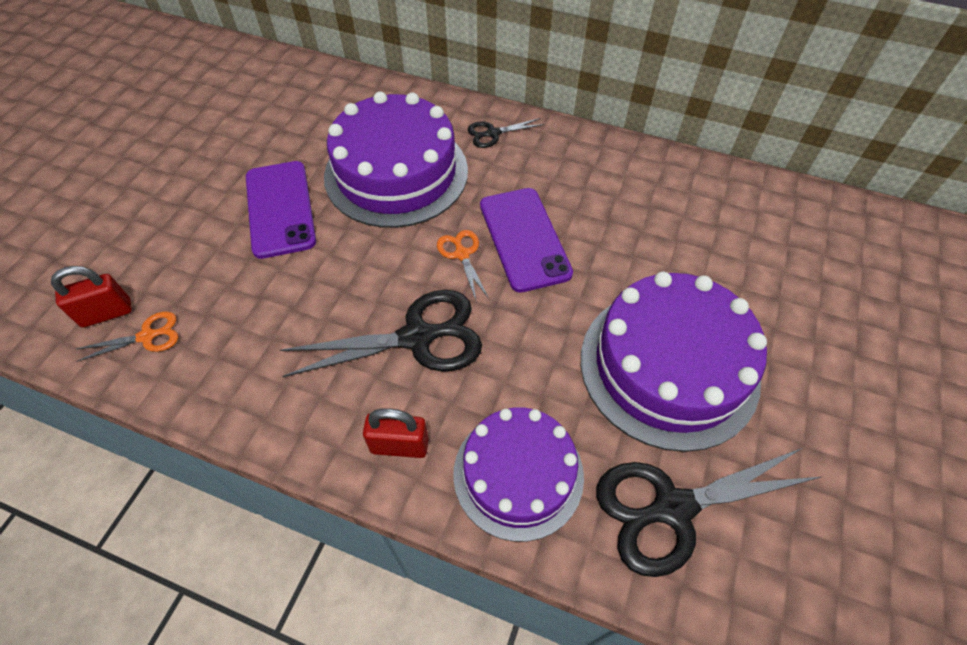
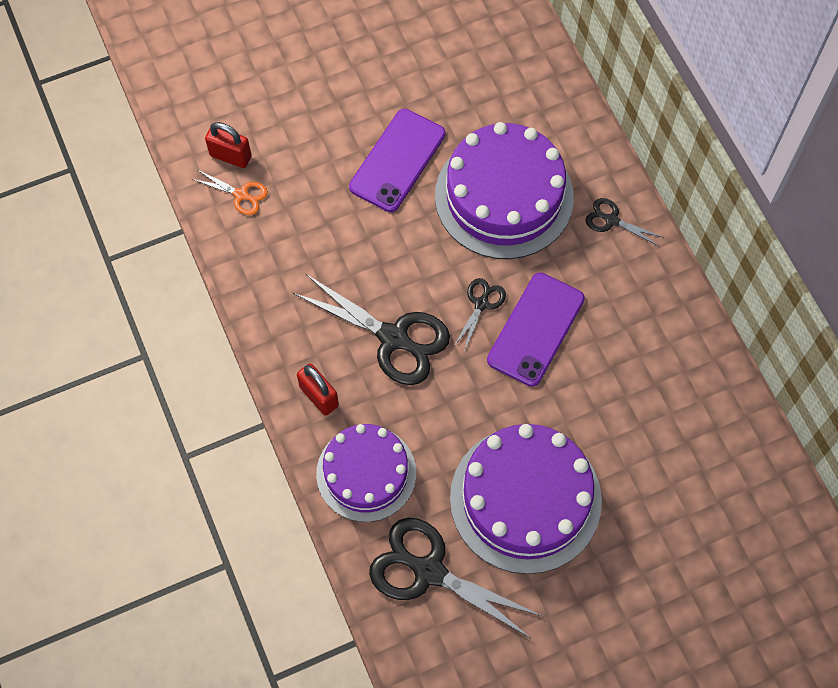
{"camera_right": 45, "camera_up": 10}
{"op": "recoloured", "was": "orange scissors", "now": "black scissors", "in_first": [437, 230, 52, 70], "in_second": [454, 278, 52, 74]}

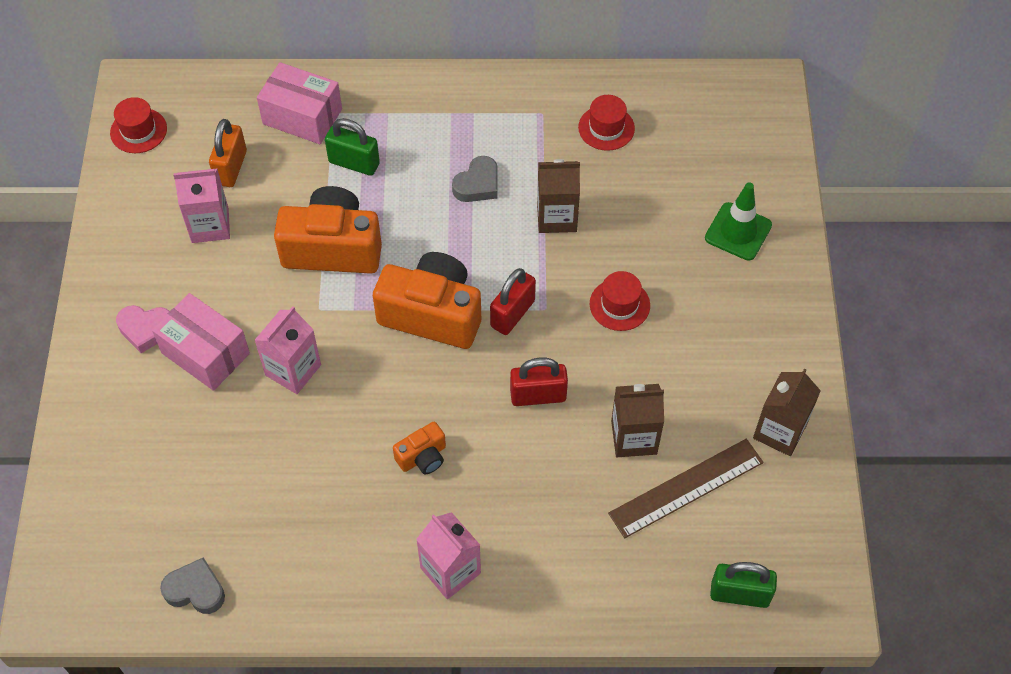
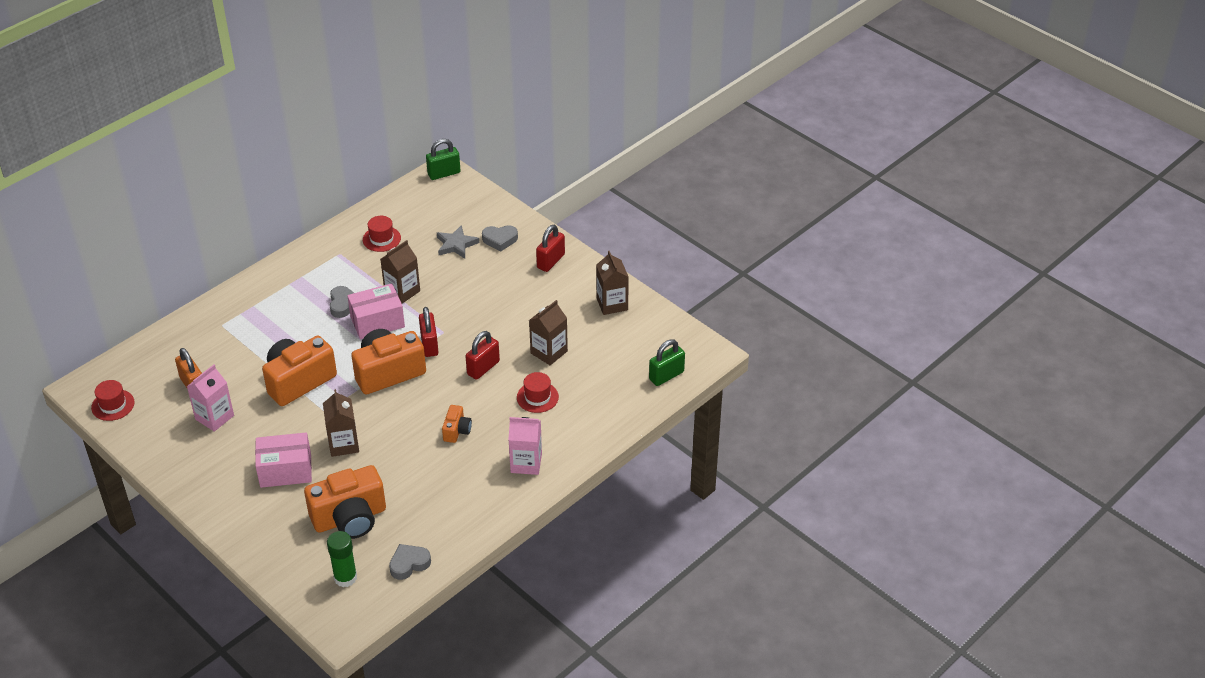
{"camera_right": -45, "camera_up": -15}
{"op": "removed", "was": "pink heart", "in_first": [116, 305, 54, 48]}
{"op": "removed", "was": "brown ruler", "in_first": [608, 439, 156, 99]}
{"op": "added", "now": "orange camera", "in_second": [304, 465, 82, 74]}
{"op": "added", "now": "green glue stick", "in_second": [327, 531, 30, 56]}
{"op": "added", "now": "grey star", "in_second": [437, 225, 42, 34]}
{"op": "added", "now": "red padlock", "in_second": [536, 225, 29, 47]}
{"op": "moved", "was": "pink box", "in_first": [257, 62, 85, 82], "in_second": [347, 283, 58, 56]}
{"op": "moved", "was": "green padlock", "in_first": [325, 118, 55, 58], "in_second": [426, 139, 35, 41]}
{"op": "moved", "was": "red hat", "in_first": [590, 271, 60, 60], "in_second": [517, 372, 42, 41]}
{"op": "replaced", "was": "green traffic cone", "now": "grey heart", "in_first": [705, 182, 67, 79], "in_second": [482, 225, 36, 27]}
{"op": "recoloured", "was": "pink carton", "now": "brown carton", "in_first": [254, 306, 67, 88], "in_second": [323, 389, 36, 68]}

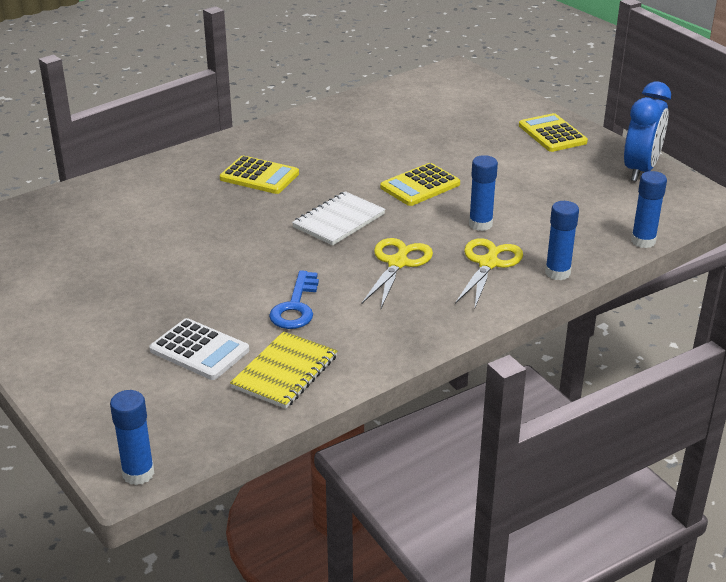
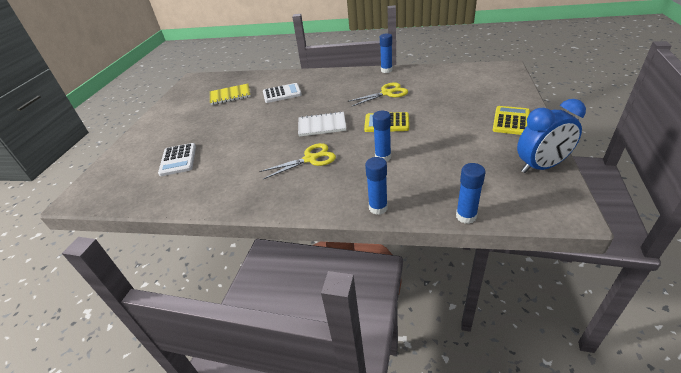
{"camera_right": 50, "camera_up": 5}
{"op": "removed", "was": "yellow calculator", "in_first": [220, 156, 79, 38]}
{"op": "removed", "was": "blue key", "in_first": [269, 270, 50, 59]}
{"op": "added", "now": "white calculator", "in_second": [263, 83, 39, 20]}
{"op": "moved", "was": "blue glue stick", "in_first": [110, 390, 44, 95], "in_second": [380, 33, 12, 40]}
{"op": "moved", "was": "yellow notebook", "in_first": [230, 331, 107, 78], "in_second": [210, 84, 41, 21]}
{"op": "moved", "was": "yellow scissors", "in_first": [455, 238, 68, 72], "in_second": [347, 82, 61, 24]}

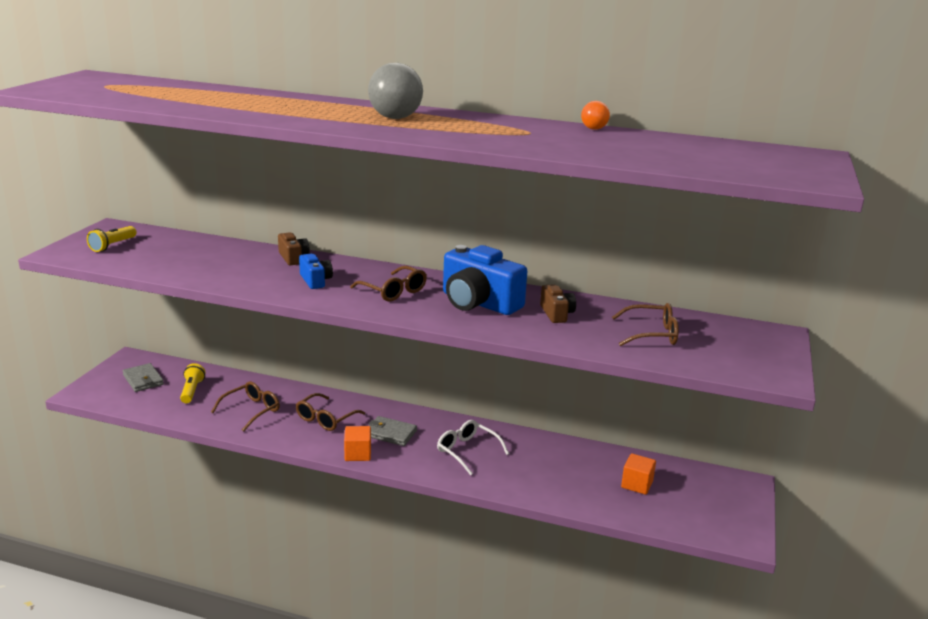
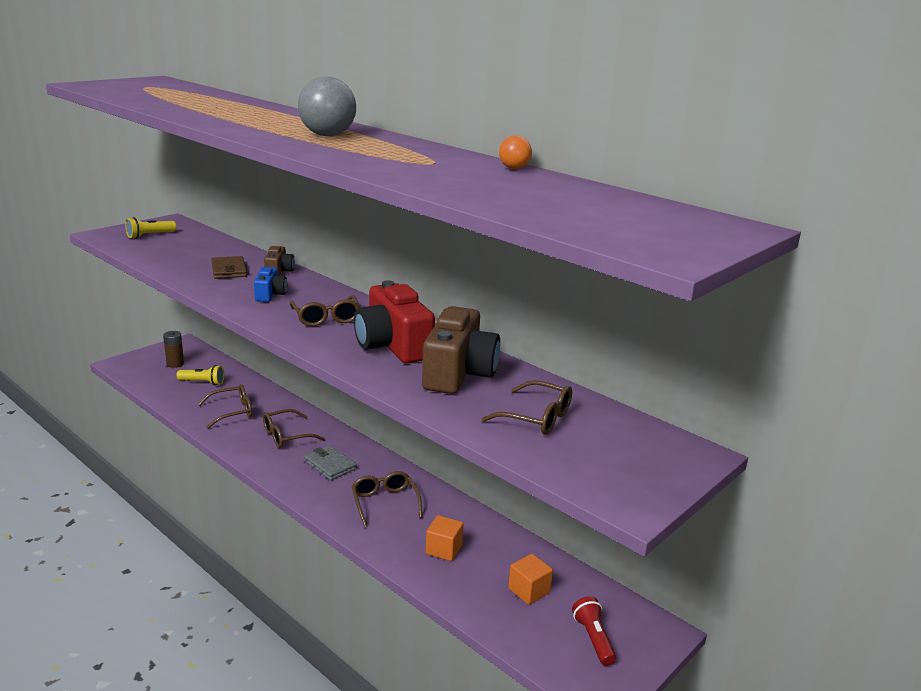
{"camera_right": 25, "camera_up": 0}
{"op": "added", "now": "brown wallet", "in_second": [211, 256, 36, 23]}
{"op": "added", "now": "red flashlight", "in_second": [572, 596, 44, 70]}
{"op": "moved", "was": "orange cube", "in_first": [344, 426, 27, 35], "in_second": [426, 515, 38, 46]}
{"op": "replaced", "was": "grey wallet", "now": "brown battery", "in_first": [123, 363, 41, 29], "in_second": [163, 331, 21, 37]}
{"op": "recoloured", "was": "white glasses", "now": "brown glasses", "in_first": [437, 420, 72, 56], "in_second": [352, 471, 70, 56]}
{"op": "recoloured", "was": "blue camera", "now": "red camera", "in_first": [443, 245, 84, 70], "in_second": [354, 280, 81, 83]}
{"op": "turned", "was": "yellow flashlight", "in_first": [180, 363, 25, 40], "in_second": [177, 365, 47, 20], "clockwise": 75}
{"op": "resized", "was": "brown camera", "in_first": [540, 284, 36, 39], "in_second": [422, 306, 78, 88], "ratio": 1.97}

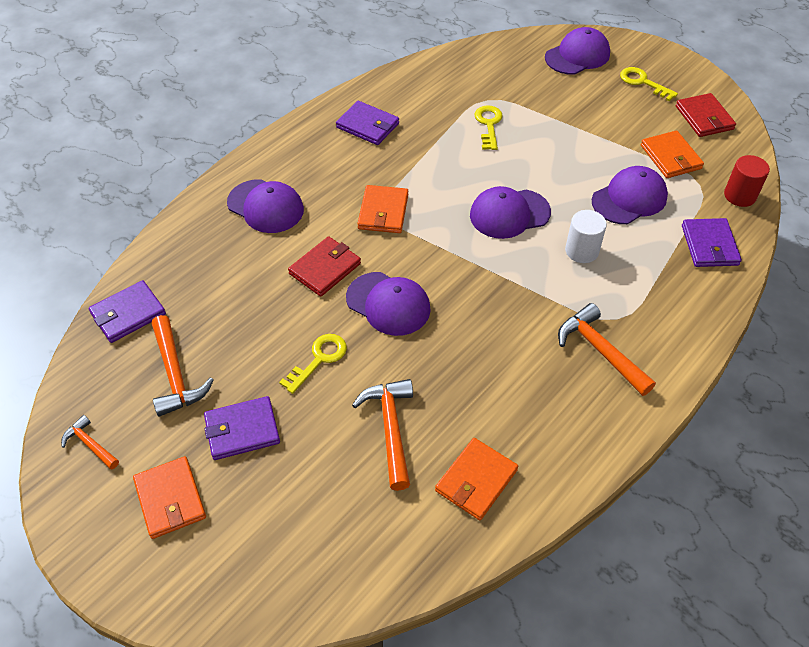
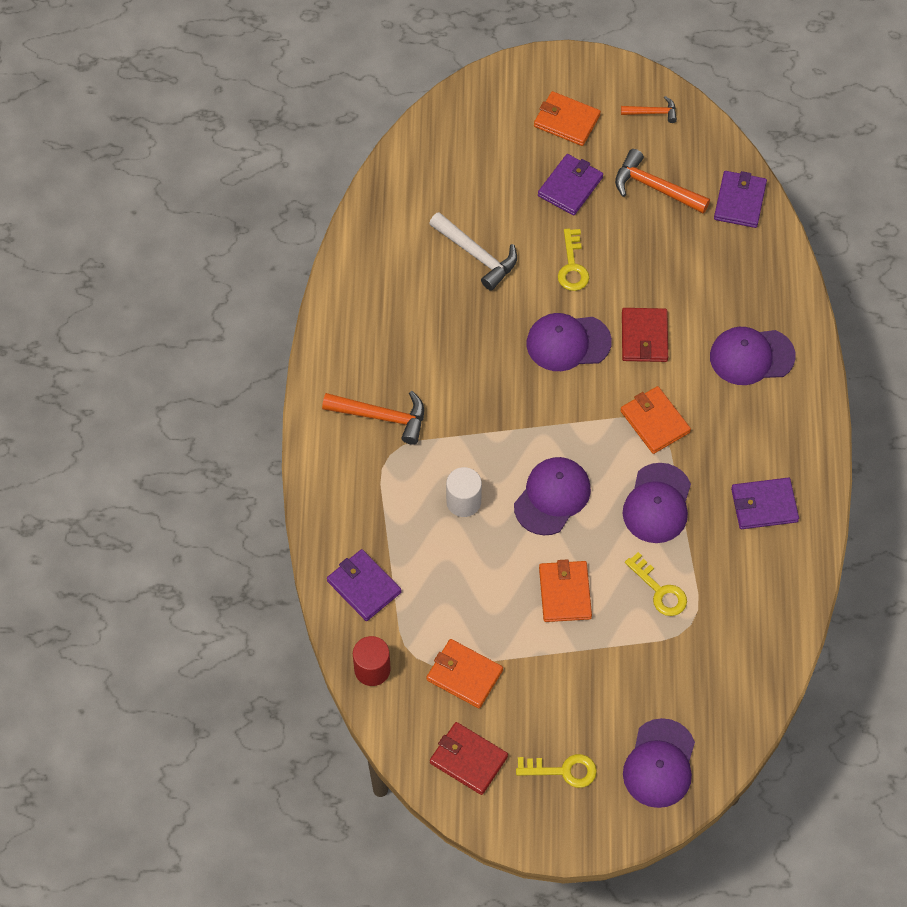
{"camera_right": 140, "camera_up": 10}
{"op": "moved", "was": "orange wallet", "in_first": [435, 438, 83, 82], "in_second": [539, 559, 53, 63]}
{"op": "moved", "was": "purple cap", "in_first": [592, 166, 76, 58], "in_second": [623, 463, 68, 80]}
{"op": "recoloured", "was": "orange hammer", "now": "white hammer", "in_first": [352, 379, 61, 112], "in_second": [429, 212, 88, 79]}

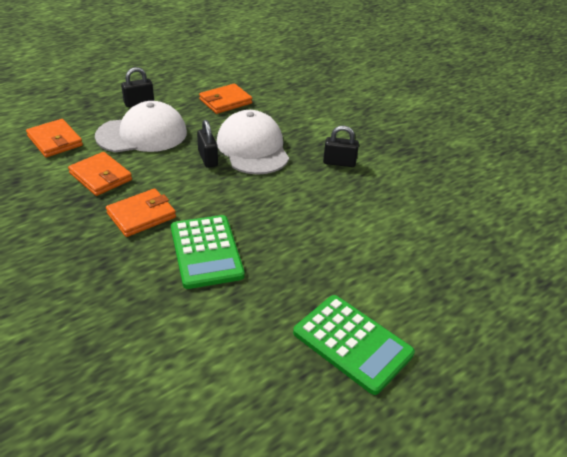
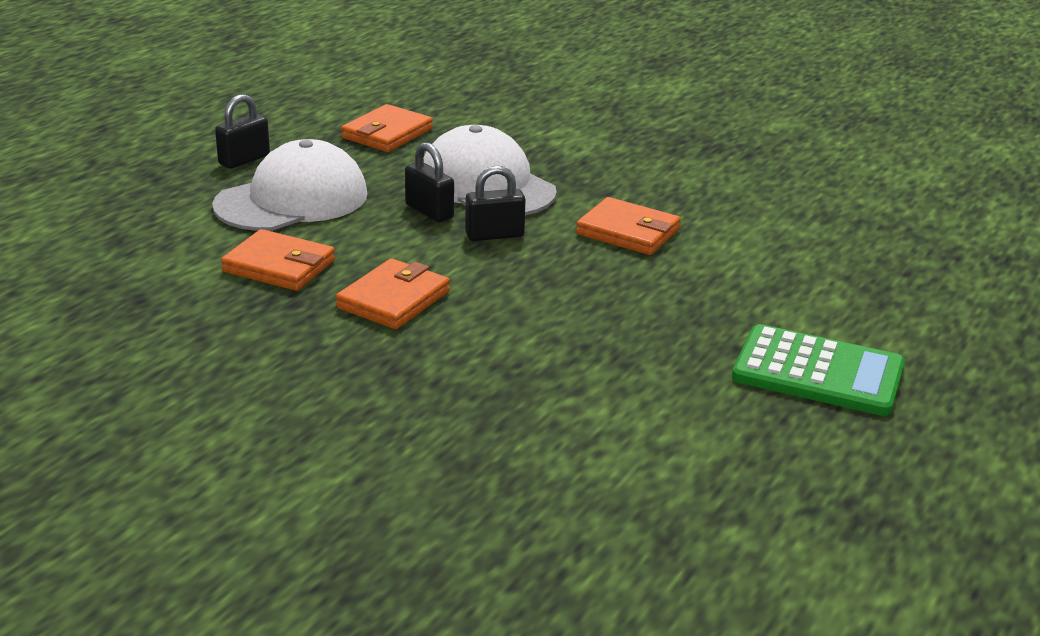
{"camera_right": -20, "camera_up": -10}
{"op": "removed", "was": "green calculator", "in_first": [171, 215, 74, 74]}
{"op": "moved", "was": "orange wallet", "in_first": [26, 119, 57, 38], "in_second": [576, 197, 105, 58]}
{"op": "moved", "was": "black padlock", "in_first": [323, 126, 36, 41], "in_second": [465, 165, 61, 76]}

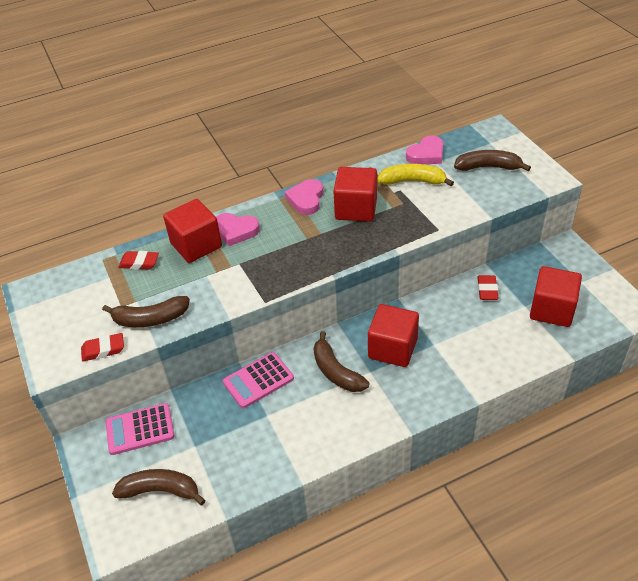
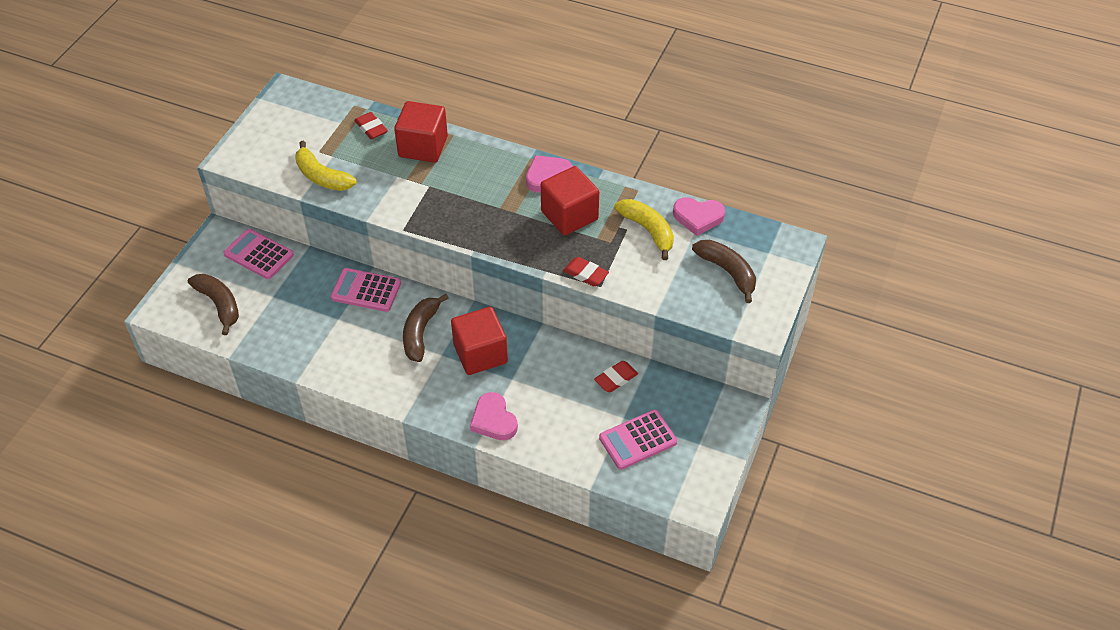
{"camera_right": 45, "camera_up": 5}
{"op": "moved", "was": "red eraser", "in_first": [81, 333, 43, 29], "in_second": [563, 257, 46, 30]}
{"op": "moved", "was": "pink heart", "in_first": [216, 213, 44, 33], "in_second": [470, 392, 48, 49]}
{"op": "replaced", "was": "red cube", "now": "pink calculator", "in_first": [530, 266, 52, 61], "in_second": [599, 410, 78, 60]}
{"op": "recoloured", "was": "brown banana", "now": "yellow banana", "in_first": [102, 296, 88, 31], "in_second": [295, 141, 62, 50]}

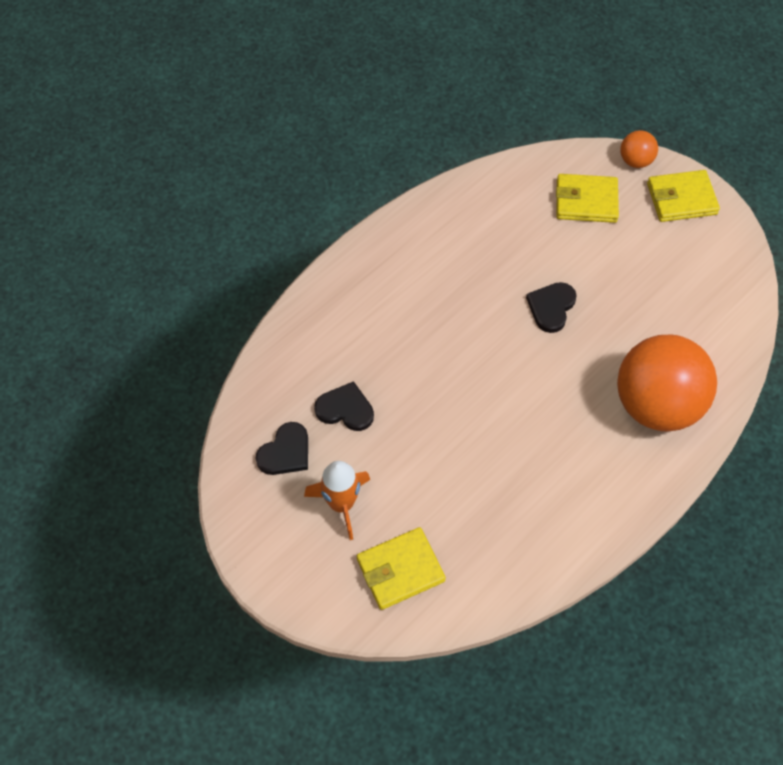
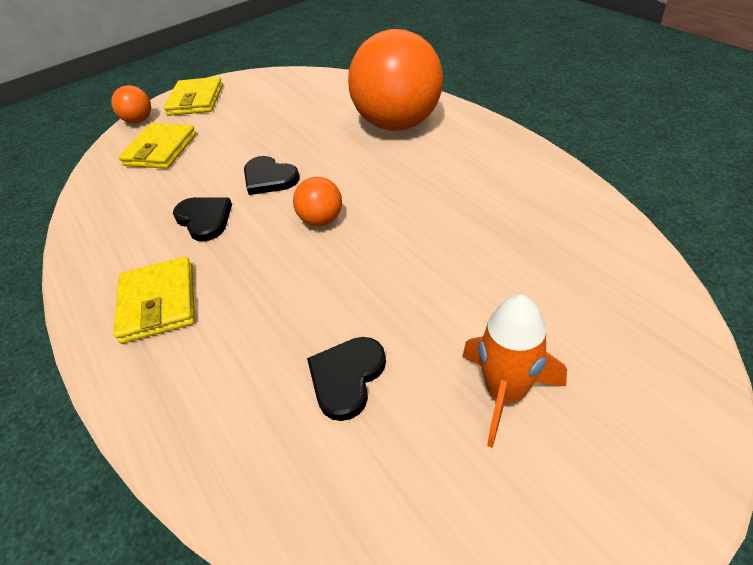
{"camera_right": -75, "camera_up": -15}
{"op": "added", "now": "orange ball", "in_second": [293, 177, 49, 49]}
{"op": "moved", "was": "black heart", "in_first": [256, 422, 52, 53], "in_second": [173, 197, 59, 44]}
{"op": "moved", "was": "yellow wallet", "in_first": [357, 527, 89, 83], "in_second": [113, 256, 82, 88]}

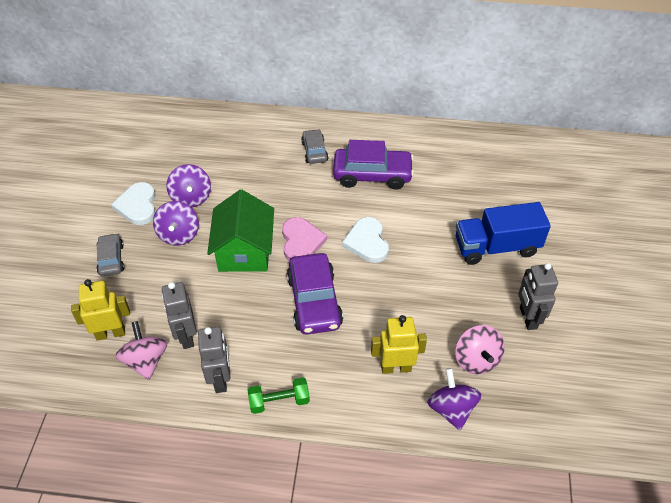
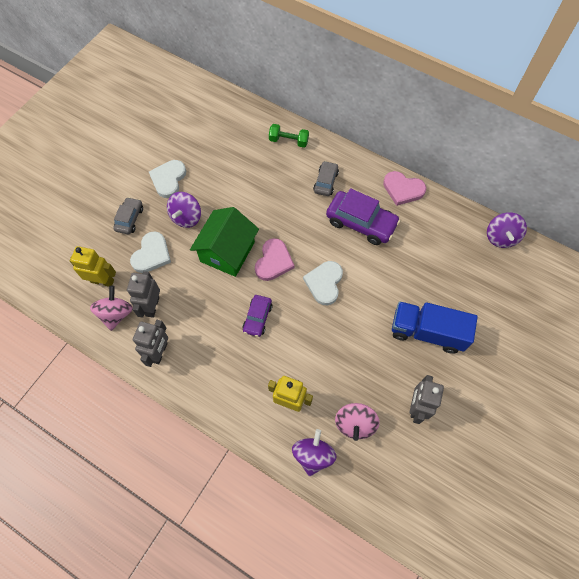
{"camera_right": 25, "camera_up": 15}
{"op": "added", "now": "white heart", "in_second": [130, 231, 41, 42]}
{"op": "added", "now": "pink heart", "in_second": [383, 171, 43, 35]}
{"op": "moved", "was": "purple spinning top", "in_first": [166, 164, 45, 44], "in_second": [487, 212, 40, 36]}
{"op": "moved", "was": "green dumbbell", "in_first": [248, 377, 62, 37], "in_second": [269, 124, 40, 24]}
{"op": "resized", "was": "purple car", "in_first": [287, 253, 56, 81], "in_second": [242, 295, 30, 42], "ratio": 0.57}

